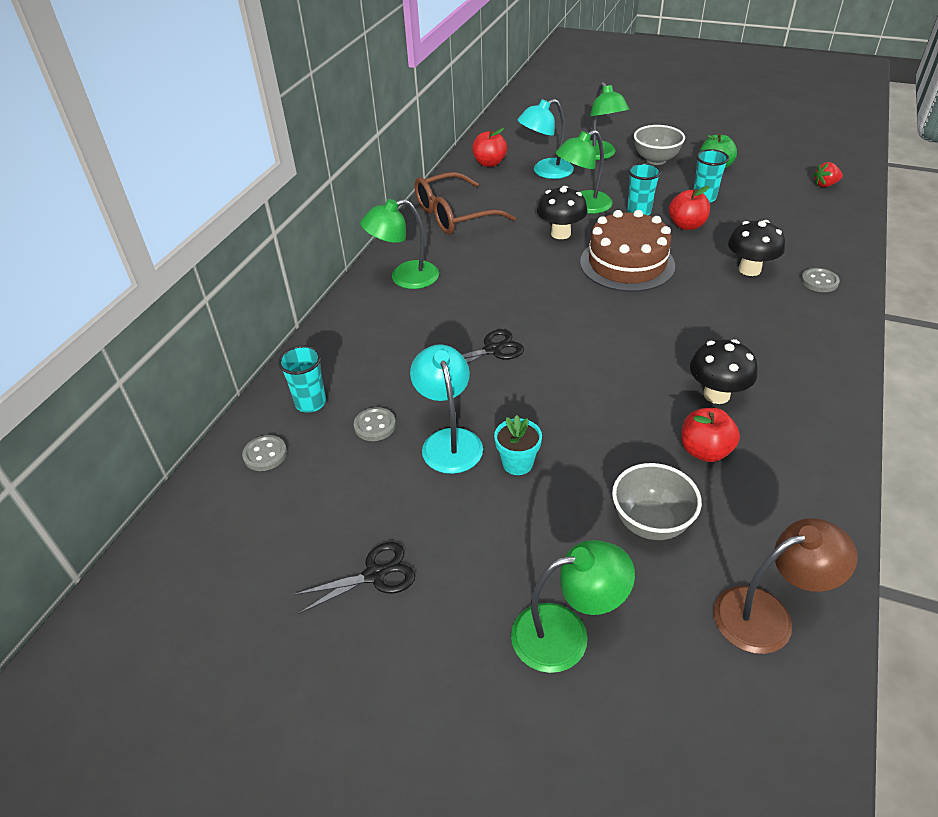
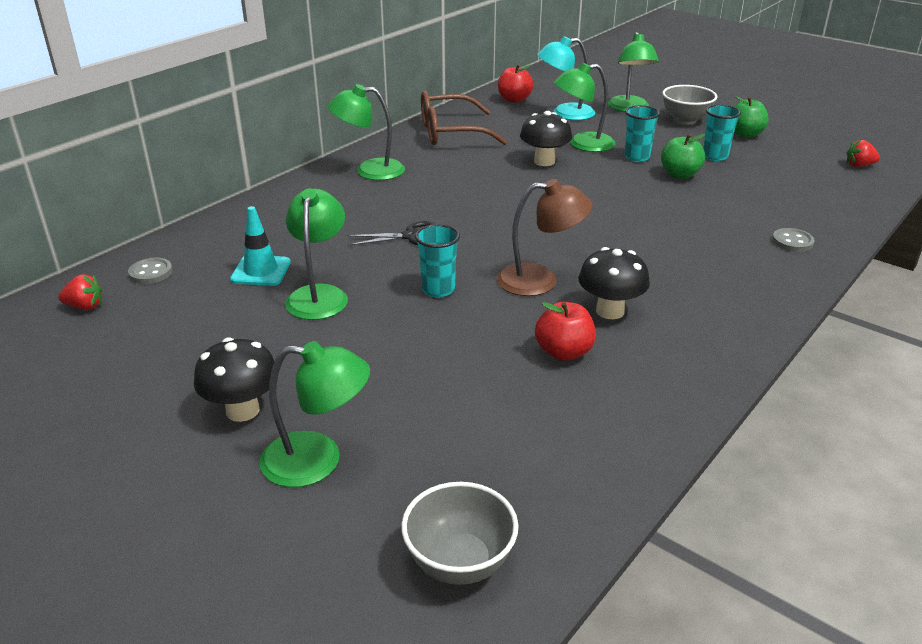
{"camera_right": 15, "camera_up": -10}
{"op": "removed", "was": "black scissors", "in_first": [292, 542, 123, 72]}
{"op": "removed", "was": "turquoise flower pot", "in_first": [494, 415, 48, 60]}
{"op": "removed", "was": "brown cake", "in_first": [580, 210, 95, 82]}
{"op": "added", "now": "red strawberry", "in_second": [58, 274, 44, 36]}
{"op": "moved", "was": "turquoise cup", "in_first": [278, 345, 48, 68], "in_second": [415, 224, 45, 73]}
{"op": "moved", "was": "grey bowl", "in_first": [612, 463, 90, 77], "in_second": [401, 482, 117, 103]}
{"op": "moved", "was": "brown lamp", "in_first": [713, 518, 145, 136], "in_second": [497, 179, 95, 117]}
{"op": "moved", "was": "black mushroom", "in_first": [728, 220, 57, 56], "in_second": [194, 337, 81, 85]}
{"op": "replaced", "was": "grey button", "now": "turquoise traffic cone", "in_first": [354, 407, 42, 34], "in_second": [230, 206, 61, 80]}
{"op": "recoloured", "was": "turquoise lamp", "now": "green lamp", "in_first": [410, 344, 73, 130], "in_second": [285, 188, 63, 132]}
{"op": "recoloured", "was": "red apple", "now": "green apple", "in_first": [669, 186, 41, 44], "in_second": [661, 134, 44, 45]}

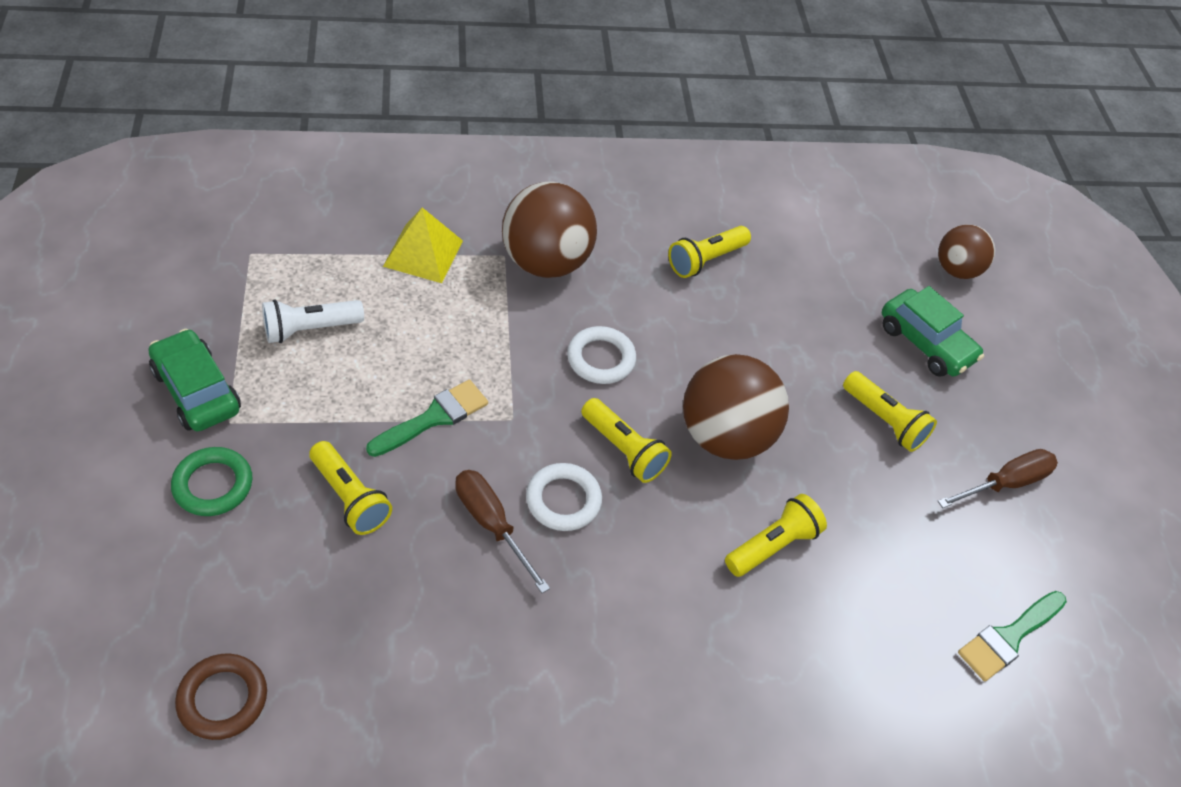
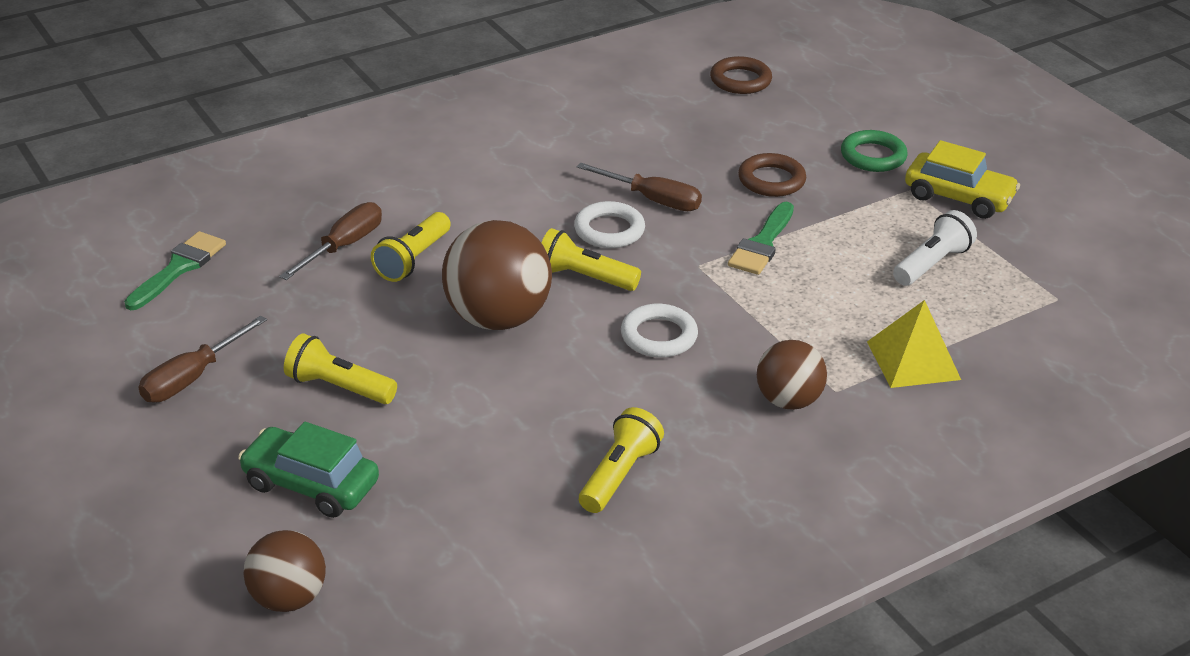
{"camera_right": 160, "camera_up": -15}
{"op": "added", "now": "brown screwdriver", "in_second": [279, 202, 103, 78]}
{"op": "replaced", "was": "yellow flashlight", "now": "brown ring", "in_first": [309, 441, 83, 94], "in_second": [738, 153, 68, 44]}
{"op": "recoloured", "was": "green car", "now": "yellow car", "in_first": [148, 329, 93, 102], "in_second": [905, 140, 115, 79]}
{"op": "resized", "was": "brown ball", "in_first": [502, 182, 95, 96], "in_second": [757, 340, 70, 70], "ratio": 0.6}

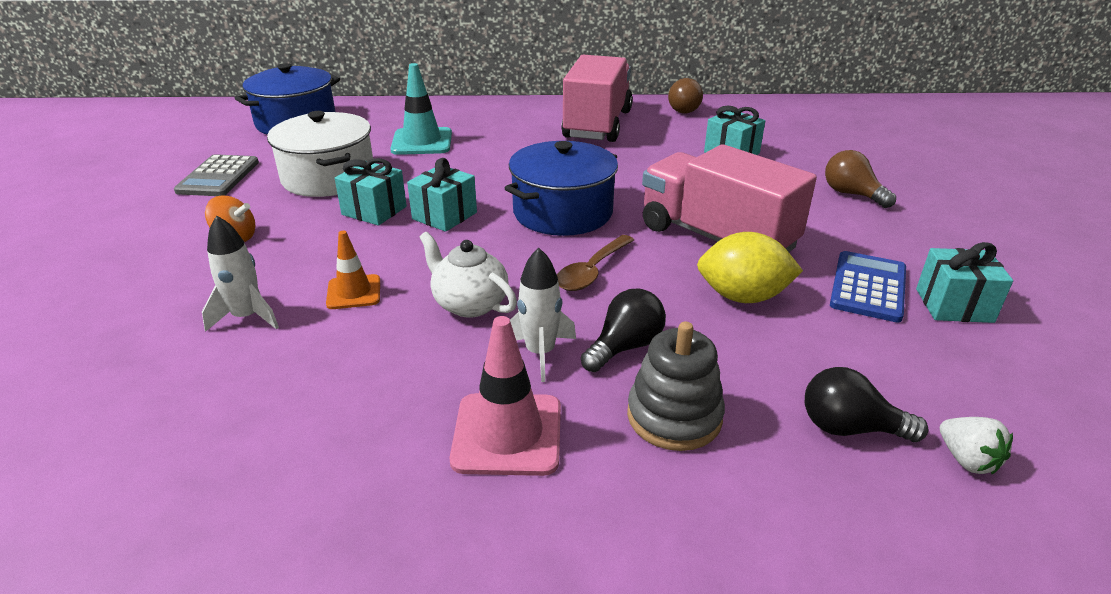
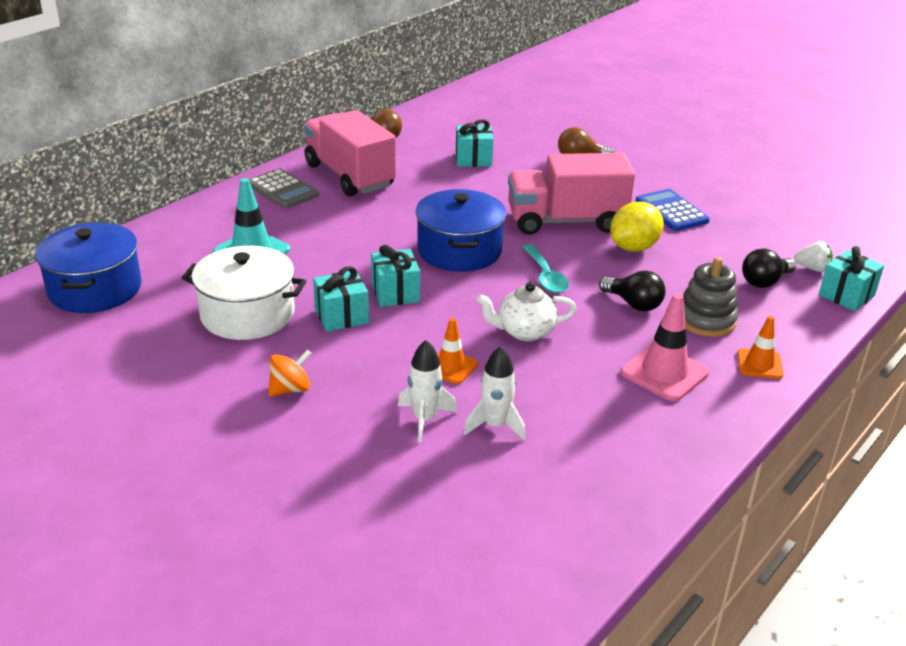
{"camera_right": -50, "camera_up": 0}
{"op": "added", "now": "orange traffic cone", "in_second": [737, 316, 46, 63]}
{"op": "moved", "was": "grey calculator", "in_first": [174, 154, 85, 42], "in_second": [249, 169, 70, 40]}
{"op": "moved", "was": "white rocket", "in_first": [510, 248, 66, 134], "in_second": [464, 346, 62, 94]}
{"op": "moved", "was": "turquoise gift", "in_first": [916, 242, 97, 81], "in_second": [819, 246, 65, 65]}
{"op": "recoloured", "was": "brown spoon", "now": "turquoise spoon", "in_first": [557, 235, 77, 56], "in_second": [523, 244, 46, 49]}
{"op": "turned", "was": "black light bulb", "in_first": [581, 288, 85, 84], "in_second": [599, 271, 67, 40], "clockwise": 135}

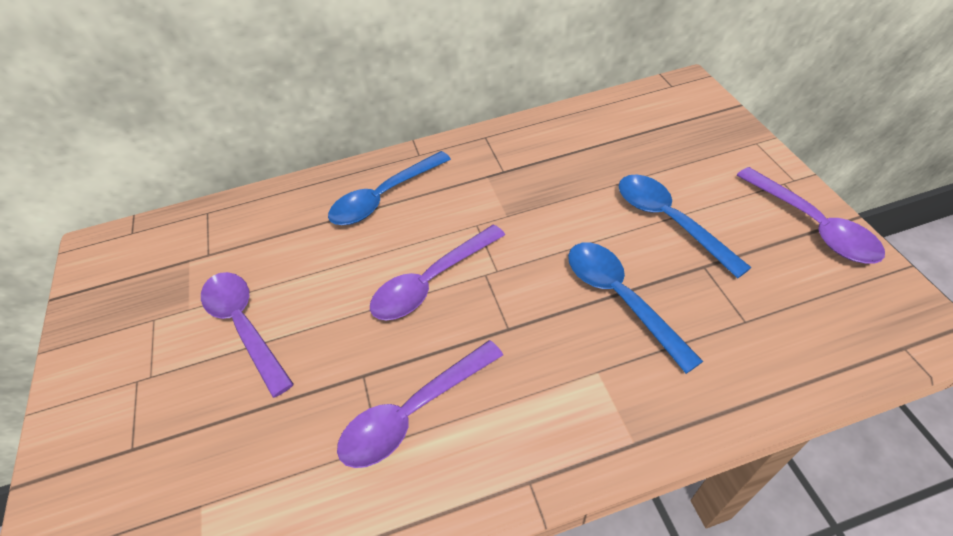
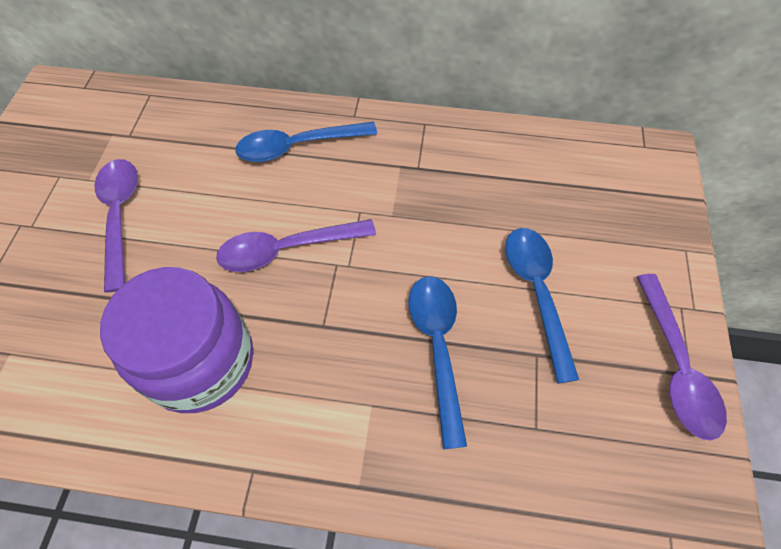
{"camera_right": 20, "camera_up": 10}
{"op": "replaced", "was": "purple spoon", "now": "purple jar", "in_first": [337, 340, 166, 128], "in_second": [100, 267, 153, 146]}

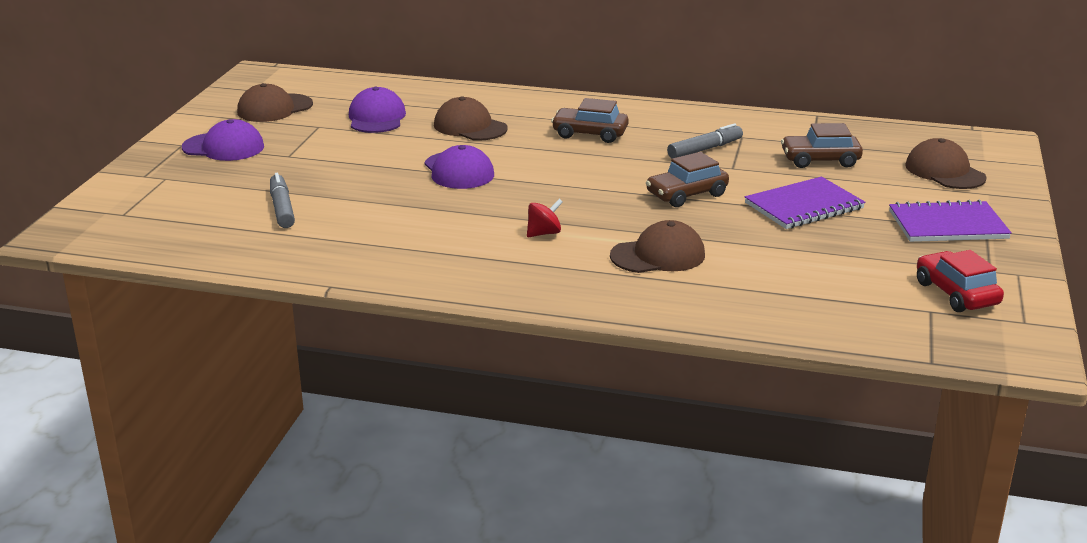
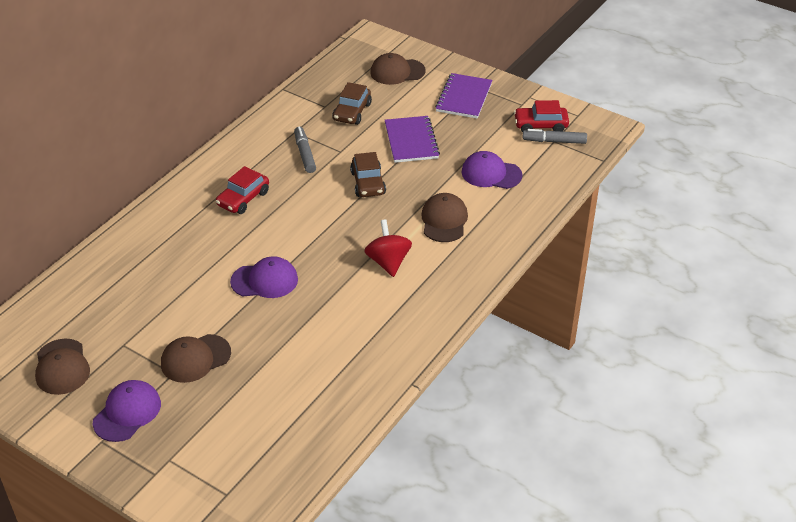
{"camera_right": -70, "camera_up": 15}
{"op": "moved", "was": "grey marker", "in_first": [270, 173, 25, 55], "in_second": [523, 129, 64, 15]}
{"op": "moved", "was": "purple cap", "in_first": [349, 87, 57, 46], "in_second": [461, 151, 61, 38]}
{"op": "moved", "was": "brown cap", "in_first": [434, 97, 74, 44], "in_second": [161, 334, 70, 49]}
{"op": "recoloured", "was": "brown car", "now": "red car", "in_first": [551, 98, 78, 45], "in_second": [216, 166, 53, 48]}
{"op": "resized", "was": "red spinning top", "in_first": [527, 199, 36, 38], "in_second": [364, 220, 48, 57], "ratio": 1.63}

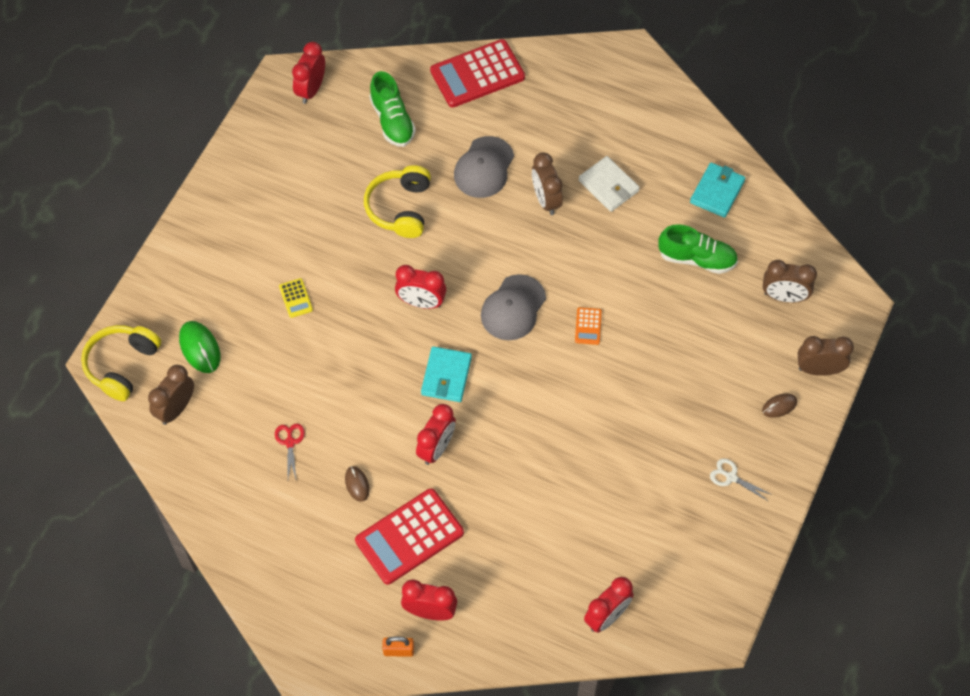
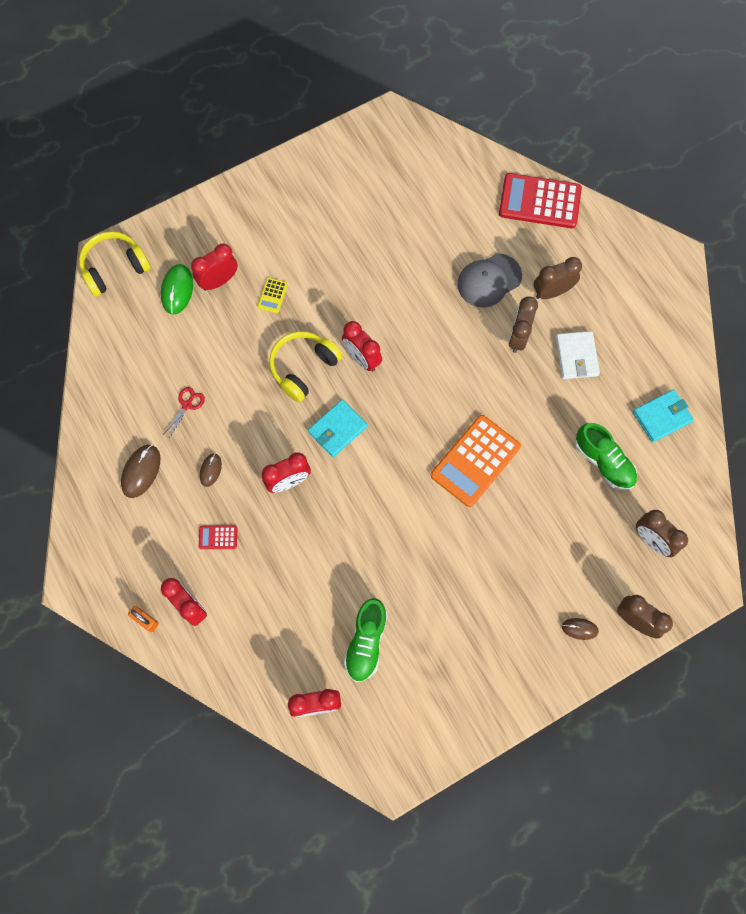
{"camera_right": 35, "camera_up": 10}
{"op": "removed", "was": "grey cap", "in_first": [481, 274, 65, 66]}
{"op": "removed", "was": "white scissors", "in_first": [710, 458, 62, 43]}
{"op": "added", "now": "brown mouse", "in_second": [121, 445, 39, 53]}
{"op": "moved", "was": "brown clock", "in_first": [148, 365, 46, 60], "in_second": [534, 257, 48, 42]}
{"op": "moved", "was": "red clock", "in_first": [292, 42, 33, 62], "in_second": [191, 243, 47, 48]}
{"op": "moved", "was": "yellow headphones", "in_first": [364, 165, 67, 73], "in_second": [269, 331, 74, 71]}
{"op": "moved", "was": "green shoe", "in_first": [369, 71, 47, 76], "in_second": [344, 598, 44, 84]}
{"op": "resized", "was": "red calculator", "in_first": [355, 488, 109, 97], "in_second": [199, 525, 38, 24], "ratio": 0.44}
{"op": "resized", "was": "orange calculator", "in_first": [575, 307, 27, 38], "in_second": [431, 415, 90, 92], "ratio": 2.29}

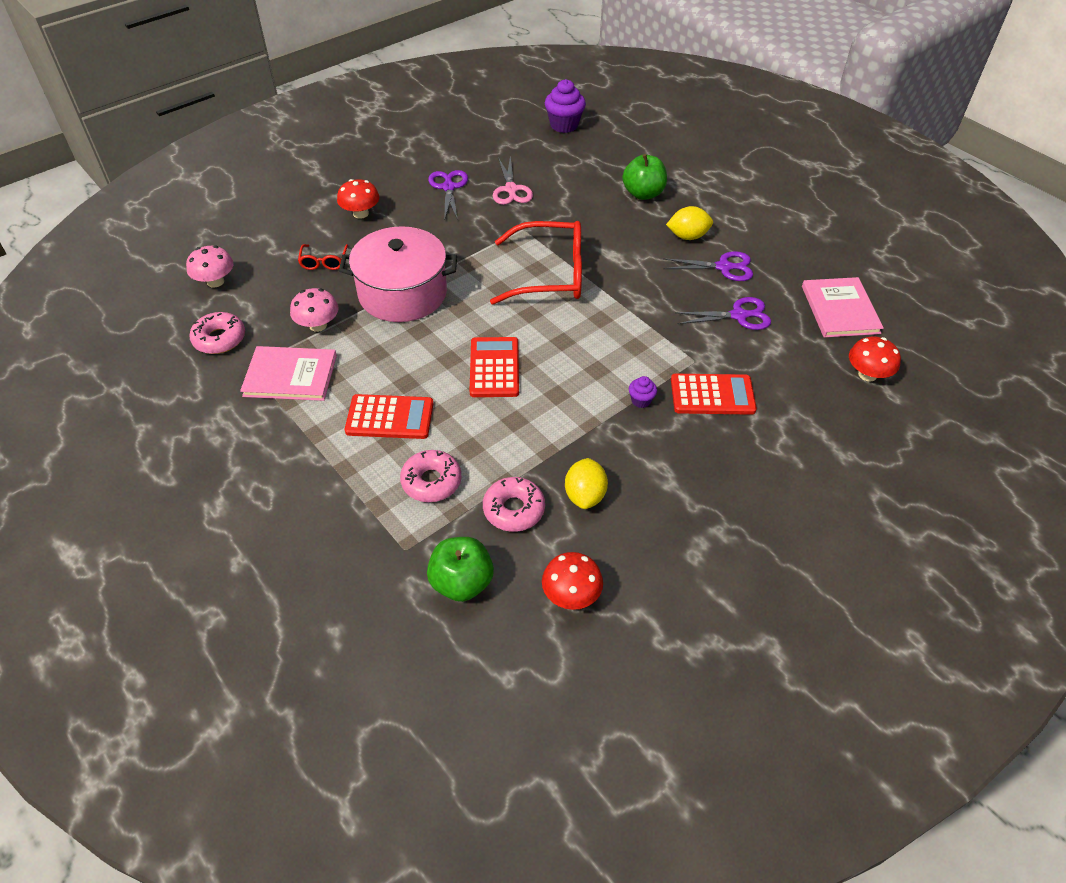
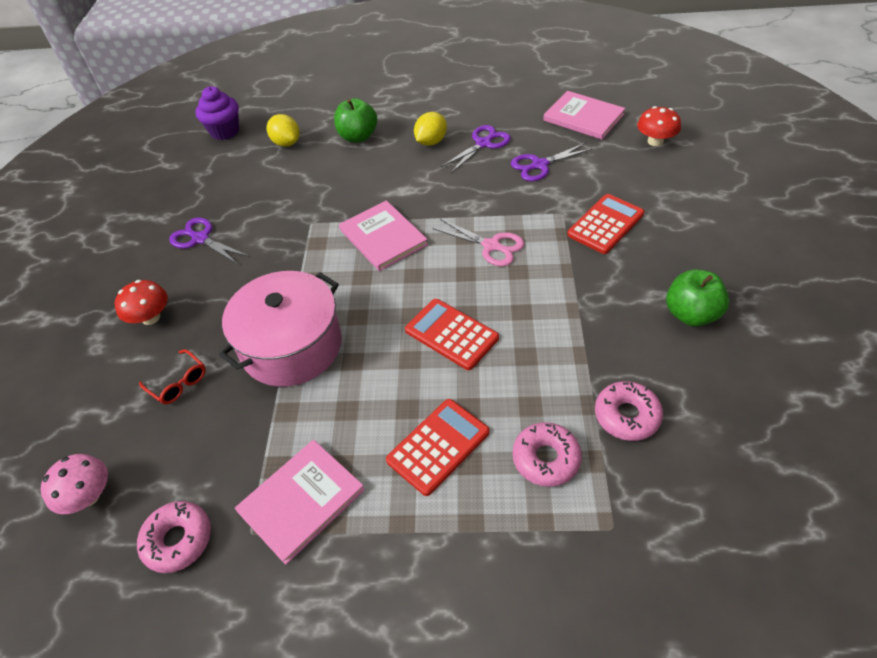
{"camera_right": -45, "camera_up": 0}
{"op": "removed", "was": "pink mushroom", "in_first": [290, 288, 49, 44]}
{"op": "removed", "was": "red mushroom", "in_first": [542, 552, 61, 58]}
{"op": "removed", "was": "purple cupcake", "in_first": [629, 376, 28, 32]}
{"op": "moved", "was": "green apple", "in_first": [427, 537, 67, 65], "in_second": [666, 269, 63, 57]}
{"op": "moved", "was": "pink scissors", "in_first": [493, 157, 40, 48], "in_second": [433, 219, 91, 47]}
{"op": "moved", "was": "yellow lemon", "in_first": [565, 458, 43, 51], "in_second": [267, 114, 33, 33]}
{"op": "replaced", "was": "red glasses", "now": "pink book", "in_first": [490, 221, 92, 84], "in_second": [339, 200, 89, 71]}
{"op": "turned", "was": "purple scissors", "in_first": [675, 297, 96, 33], "in_second": [511, 143, 83, 38], "clockwise": -150}

